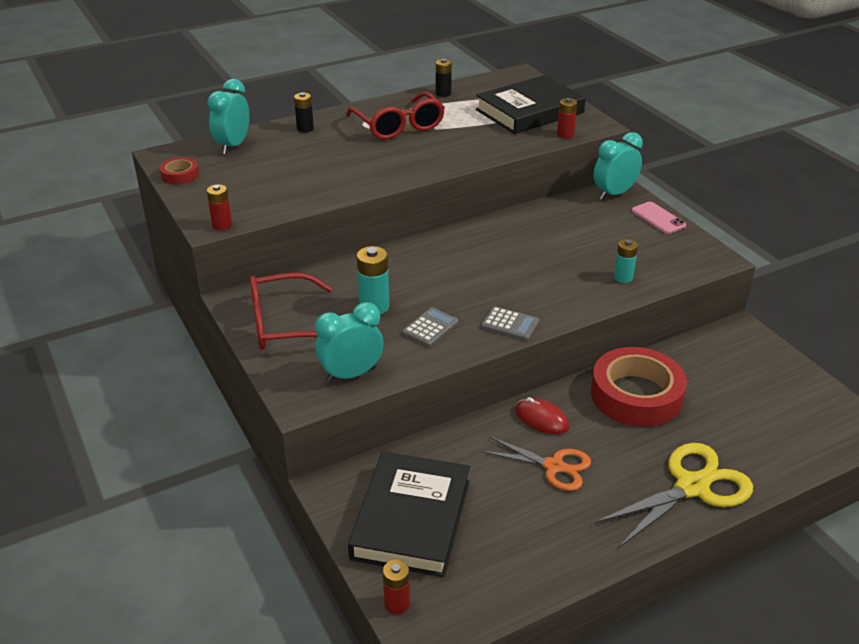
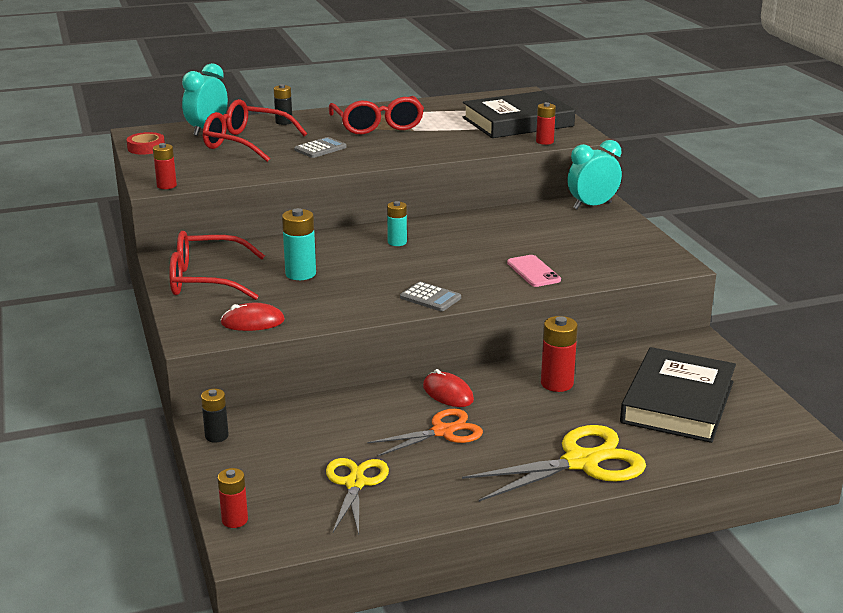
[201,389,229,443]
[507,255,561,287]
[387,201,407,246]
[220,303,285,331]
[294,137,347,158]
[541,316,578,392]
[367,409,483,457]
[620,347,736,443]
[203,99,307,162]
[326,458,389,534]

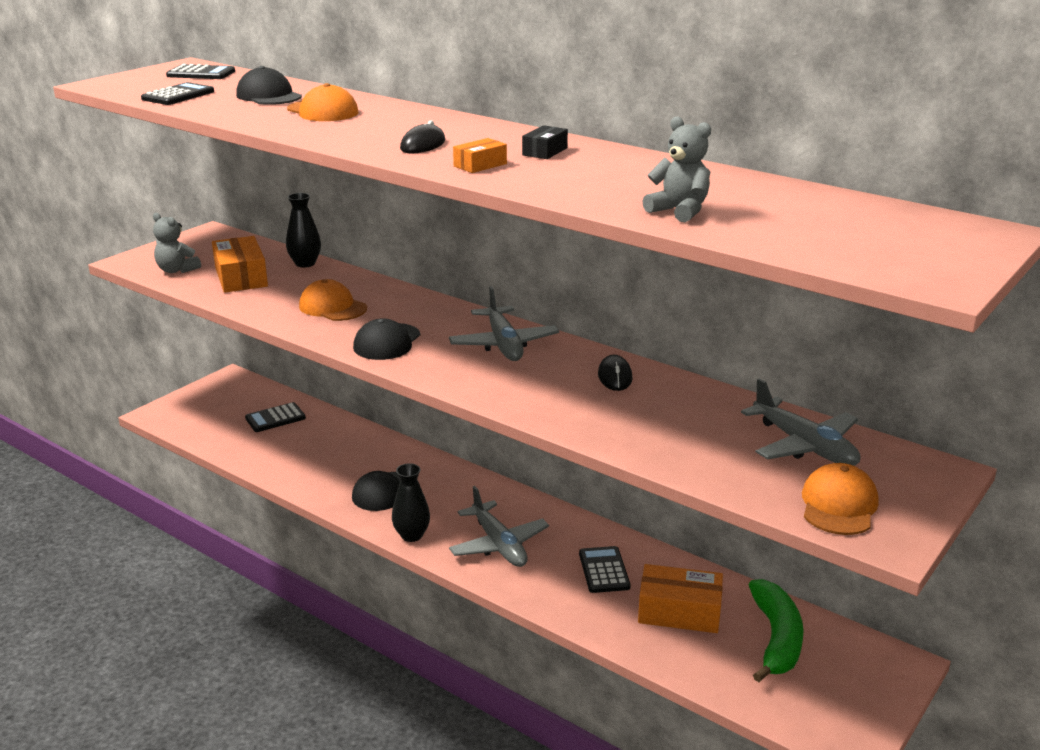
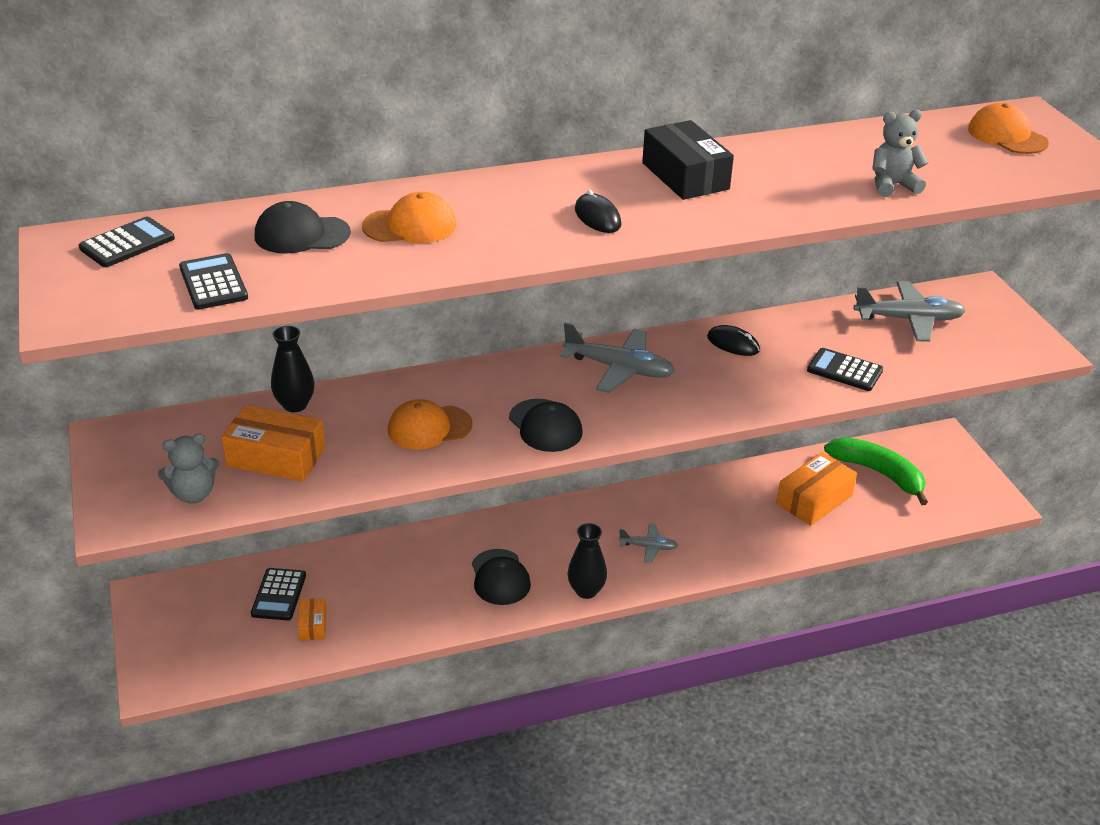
[642,120,734,200]
[298,598,326,641]
[968,103,1049,154]
[619,523,678,563]
[807,348,883,391]

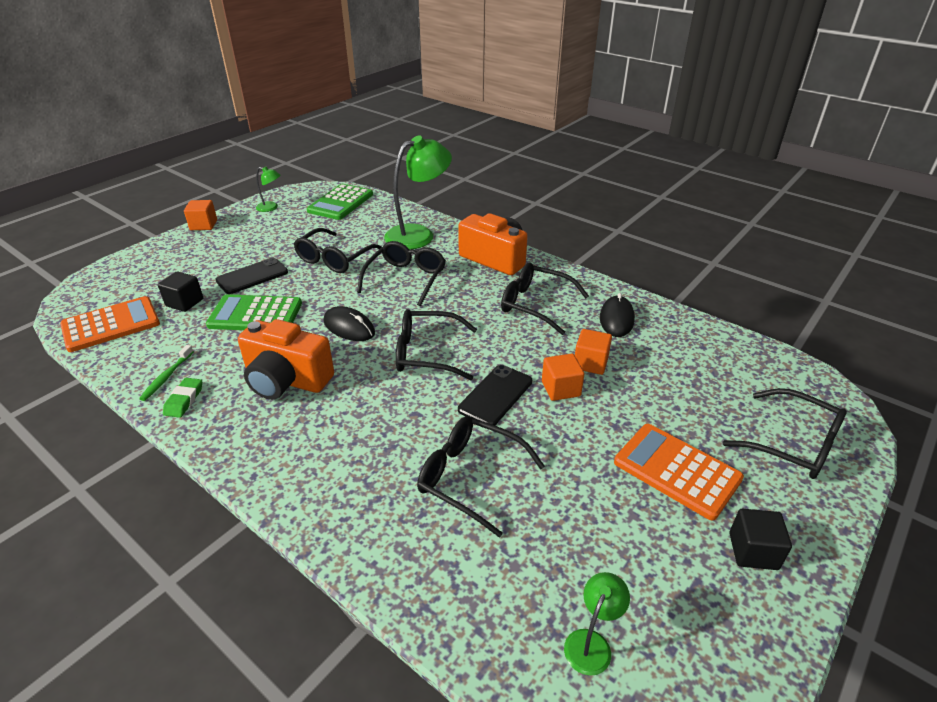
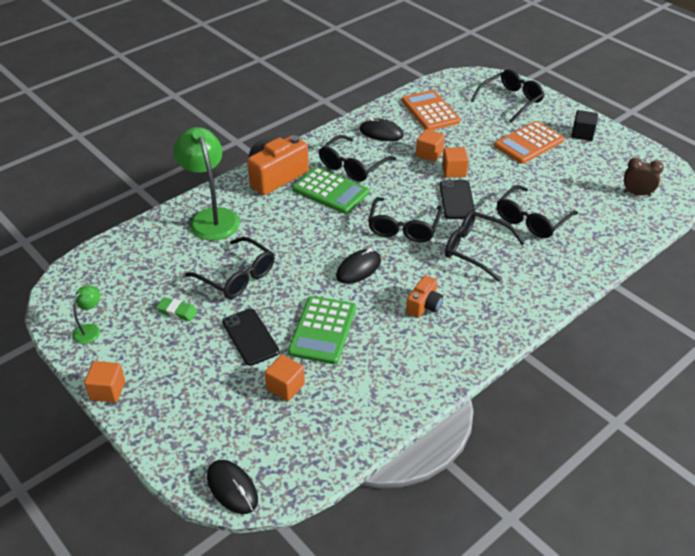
[292,167,369,214]
[445,210,525,282]
[265,355,305,401]
[402,90,460,130]
[406,275,443,318]
[139,345,194,401] (first image)
[440,180,475,219]
[156,297,198,321]
[623,157,664,197]
[207,460,258,514]

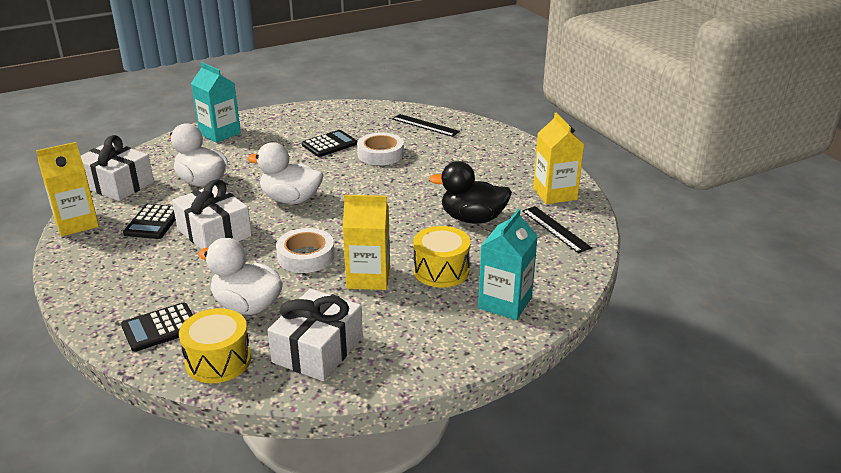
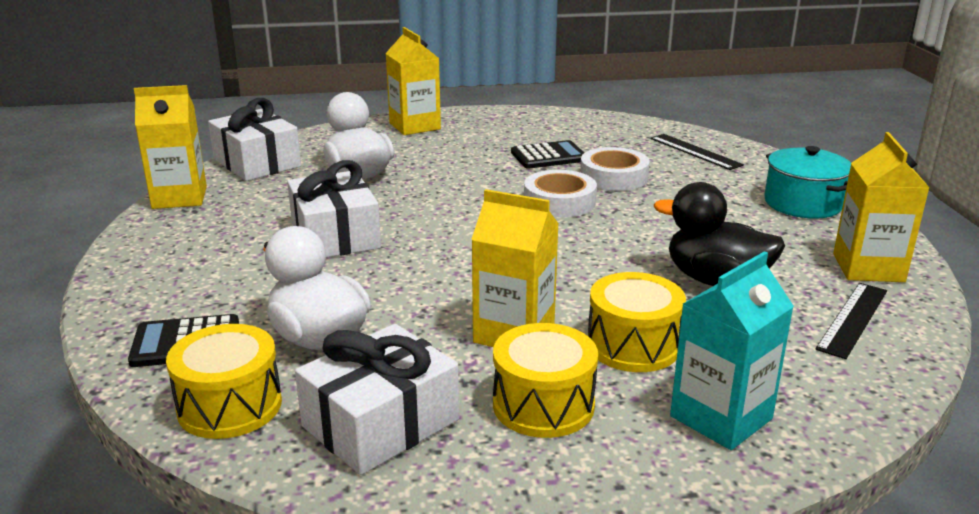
[385,27,441,135]
[247,142,323,204] (first image)
[123,204,176,239] (first image)
[815,283,887,359]
[524,170,597,218]
[764,146,851,218]
[493,323,598,438]

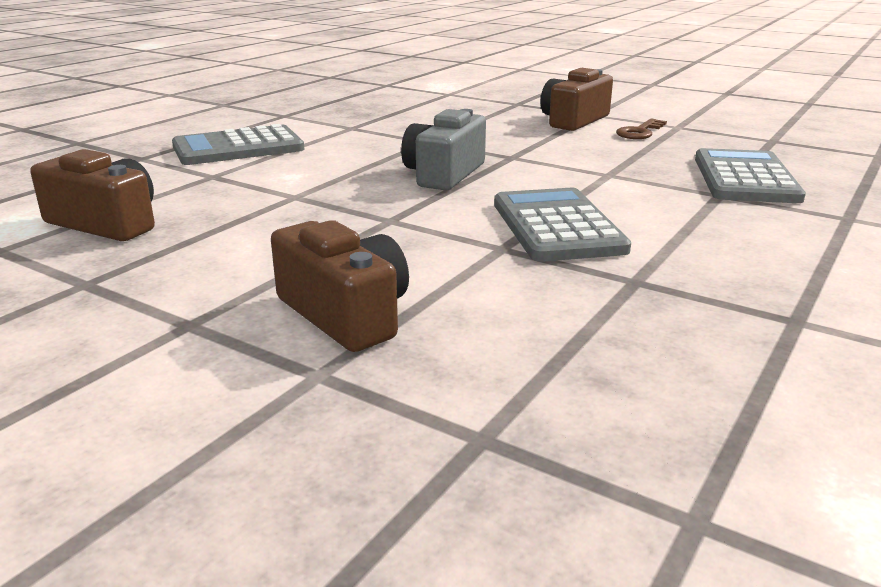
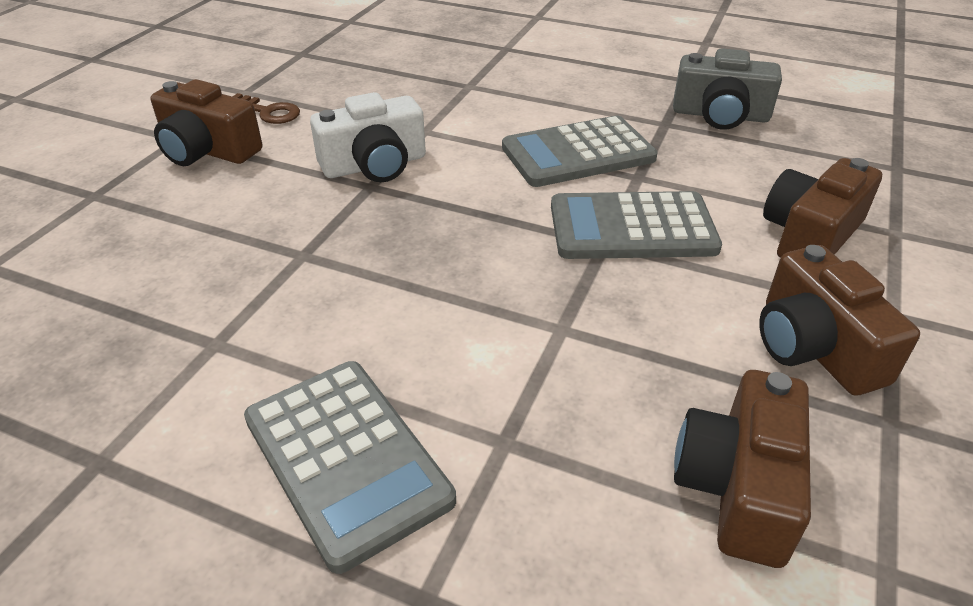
[673,48,782,130]
[551,191,722,259]
[310,92,426,182]
[759,245,920,396]

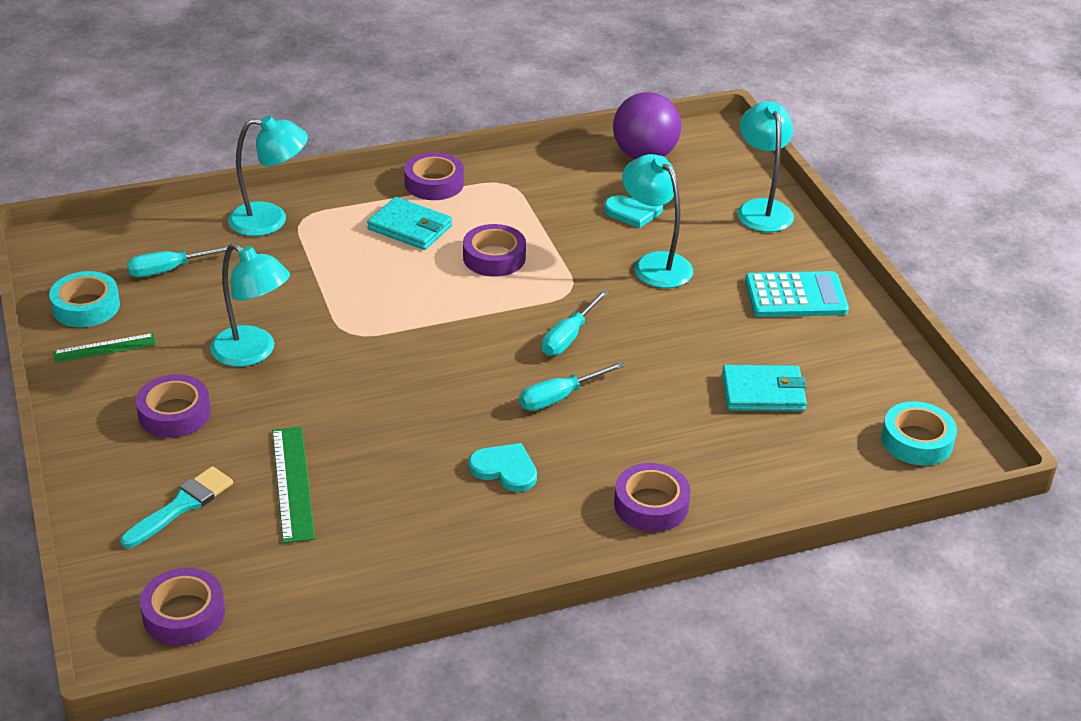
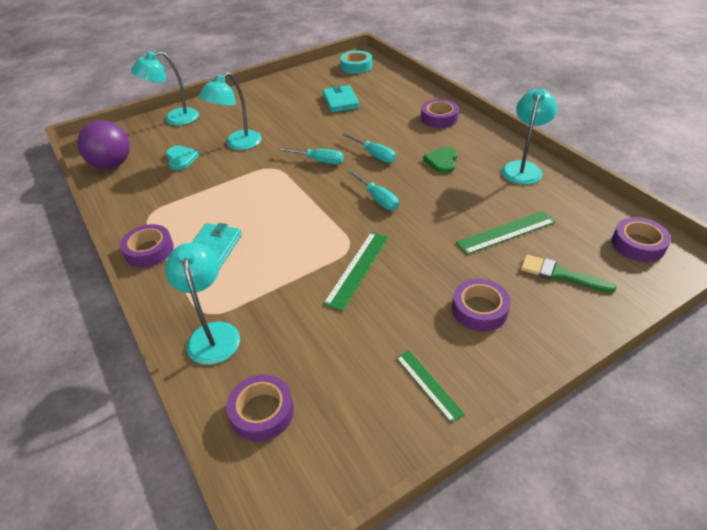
[227,374,294,442]
[501,89,557,185]
[348,170,399,210]
[49,271,120,327] (first image)
[745,271,849,317] (first image)
[423,147,458,173]
[521,254,617,293]
[323,232,389,311]

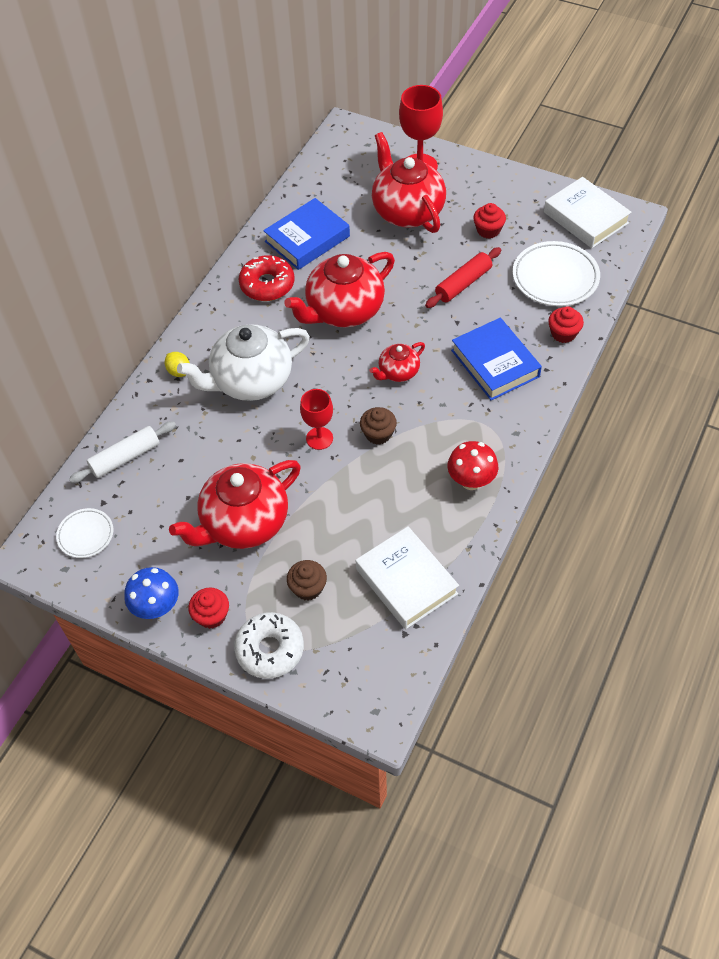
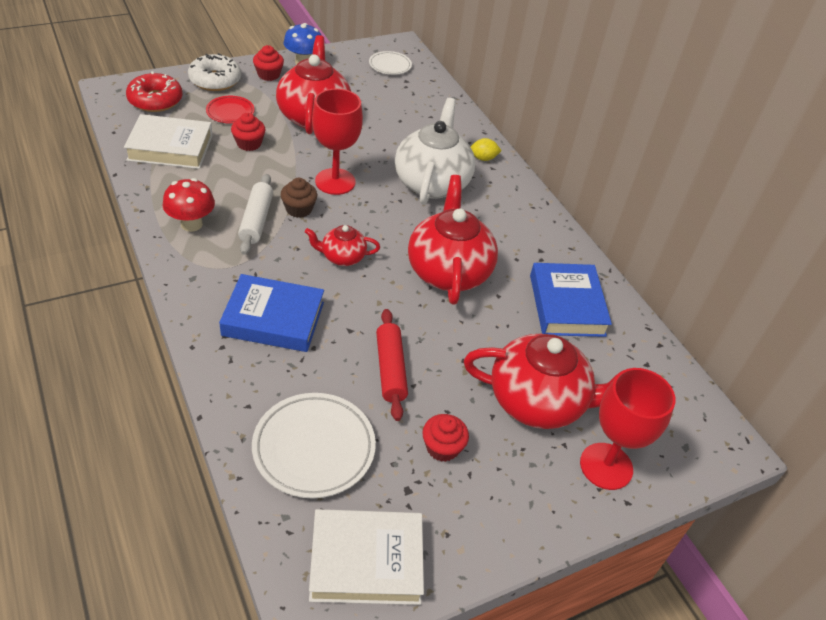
[126,71,183,112]
[231,113,265,151]
[305,225,380,266]
[312,89,363,195]
[238,174,273,255]
[206,96,255,124]

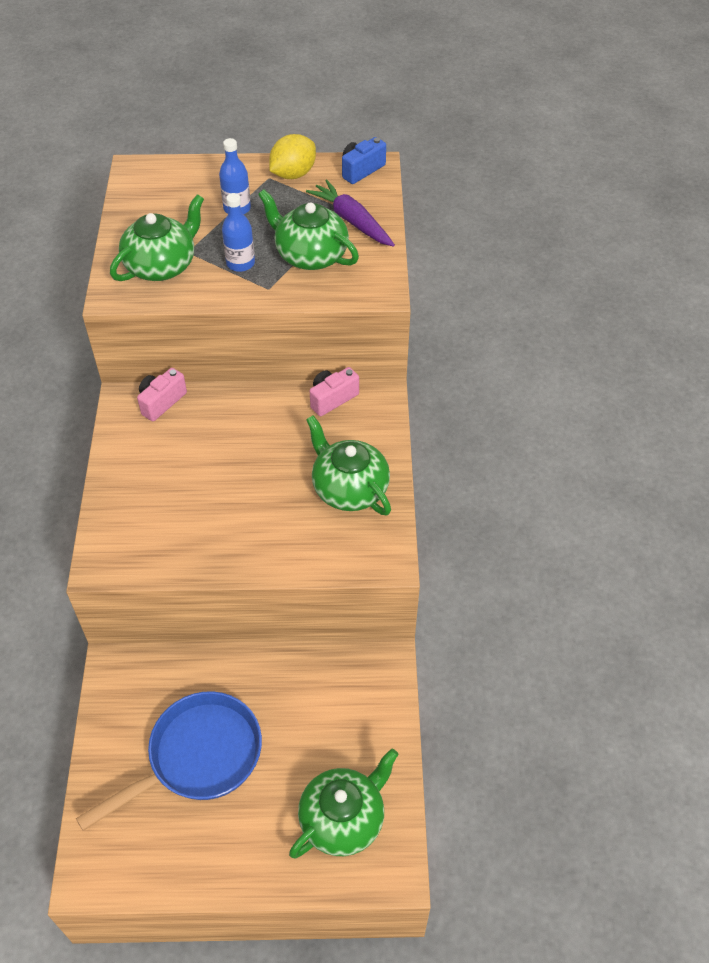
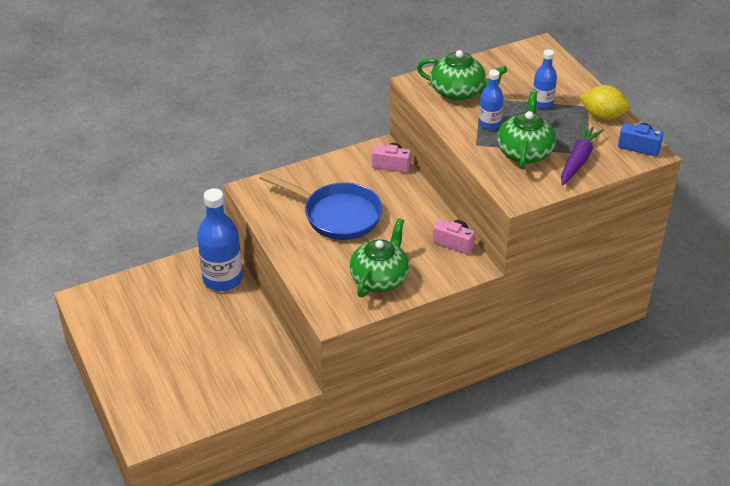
[259,172,382,240]
[289,748,399,859] (first image)
[197,188,243,291]

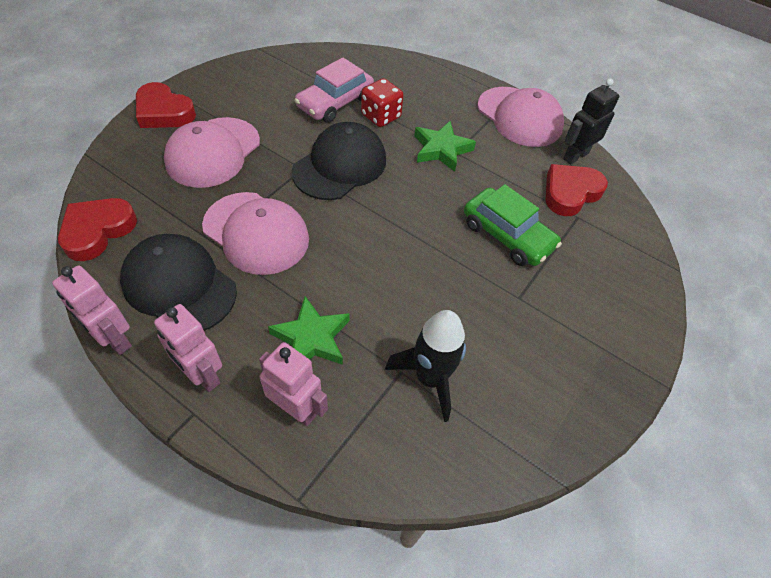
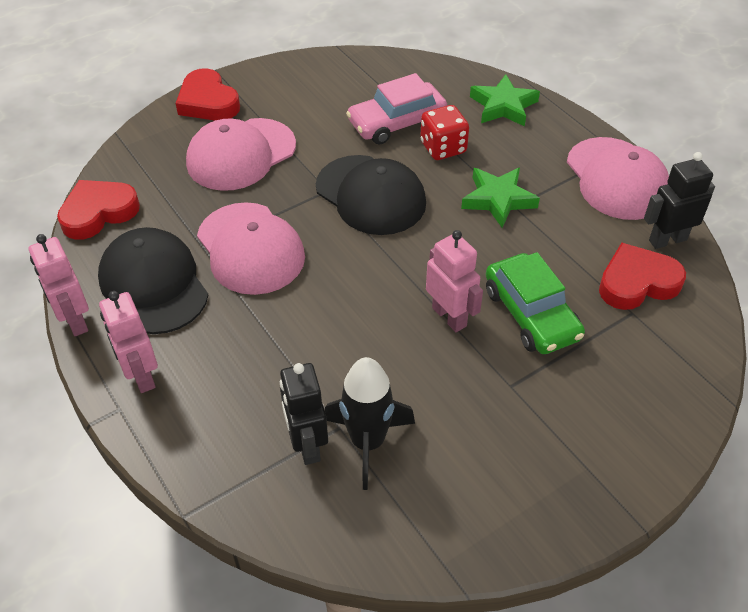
[316,155,426,235]
[470,74,540,127]
[426,230,483,332]
[280,363,328,465]

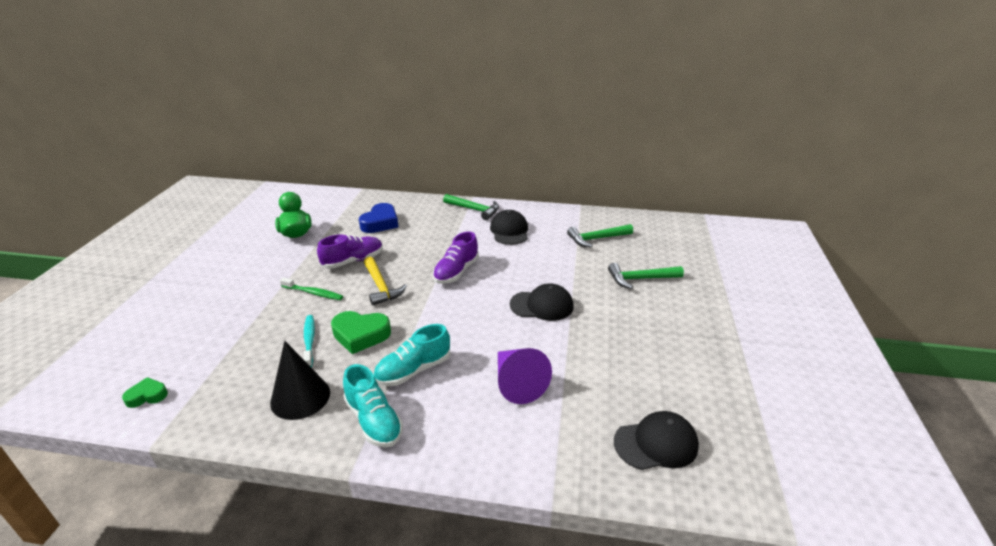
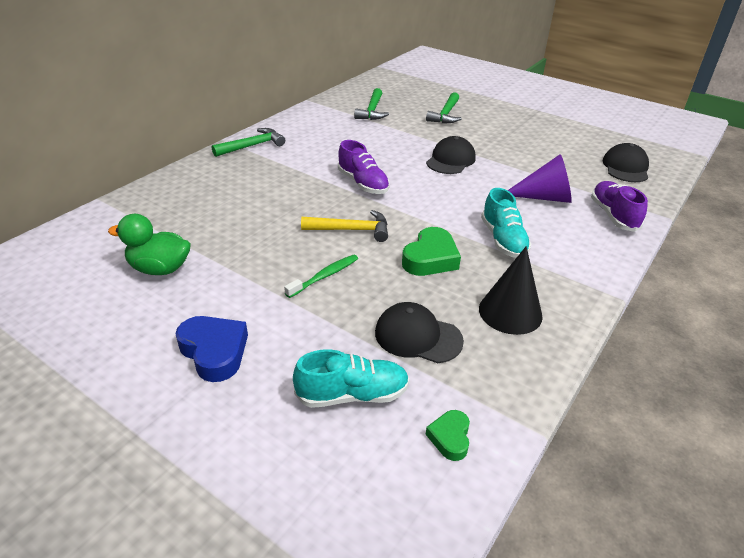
[176,316,248,382]
[375,302,464,363]
[591,181,648,232]
[304,315,315,367] (first image)
[293,349,409,408]

